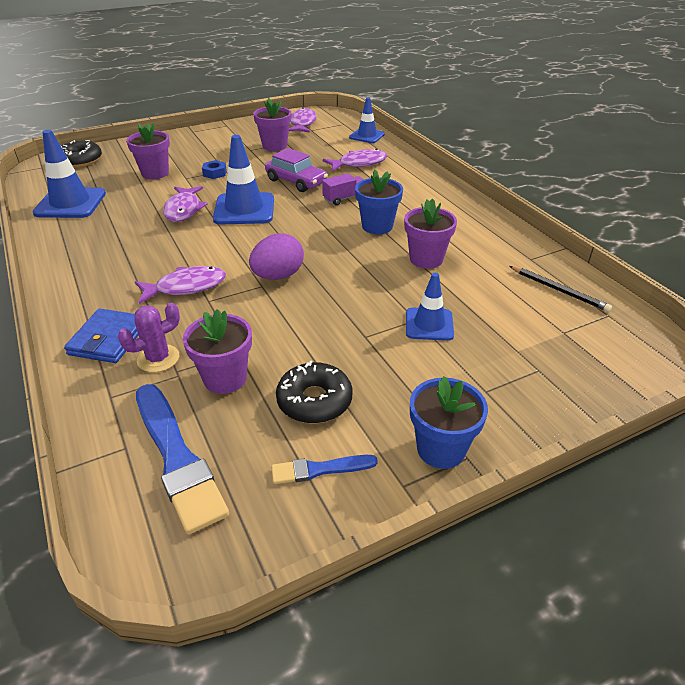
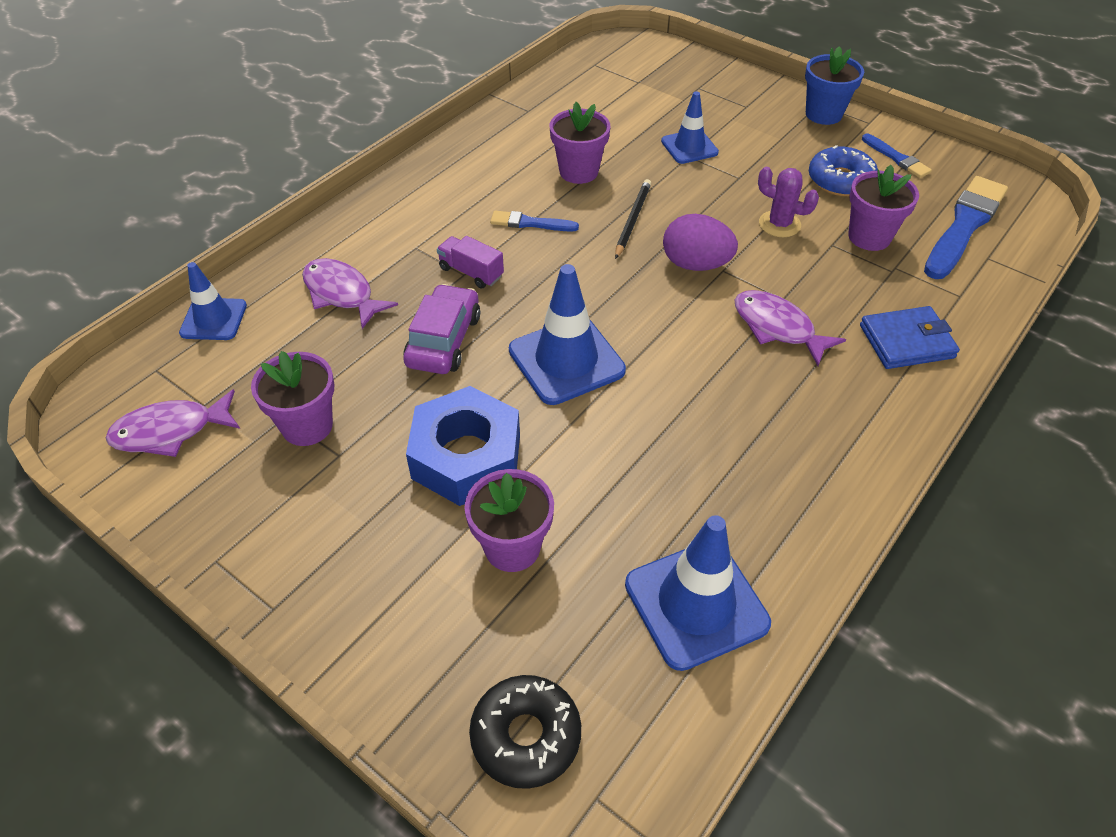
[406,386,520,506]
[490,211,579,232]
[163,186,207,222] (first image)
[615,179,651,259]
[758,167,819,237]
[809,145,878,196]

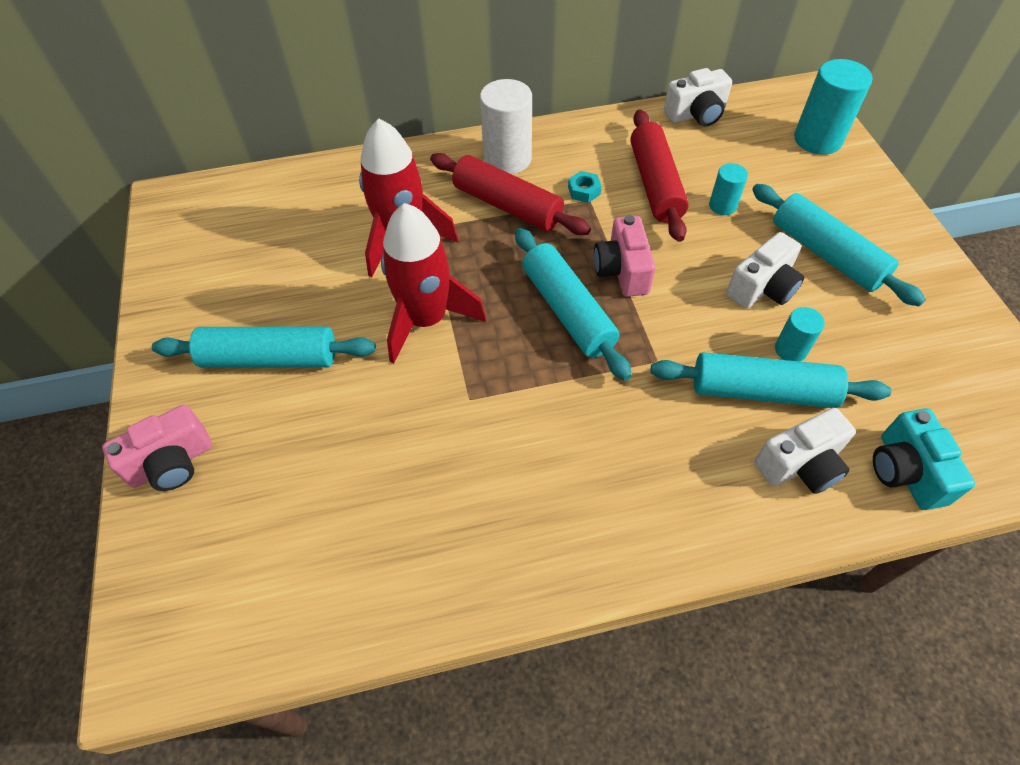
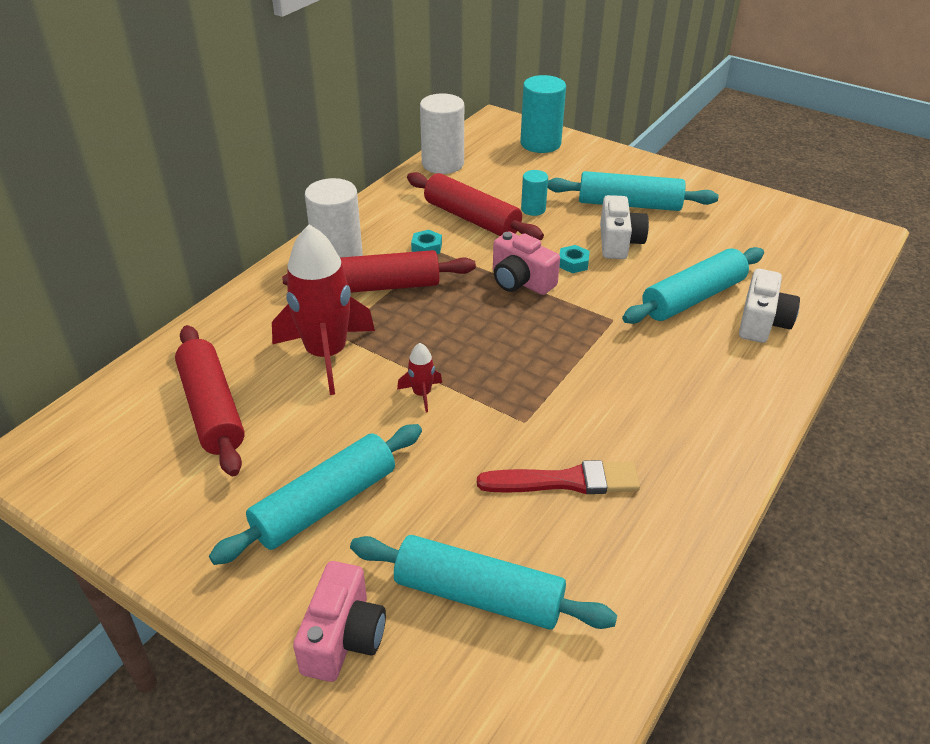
[420,94,464,174]
[397,343,442,413]
[350,535,617,630]
[775,307,825,361] (first image)
[873,408,975,510] (first image)
[559,245,590,273]
[175,325,245,476]
[477,460,640,494]

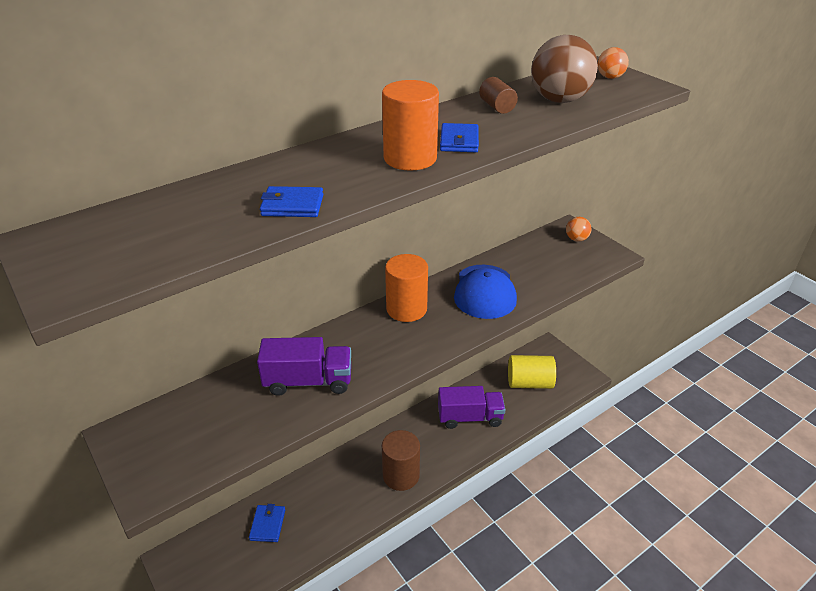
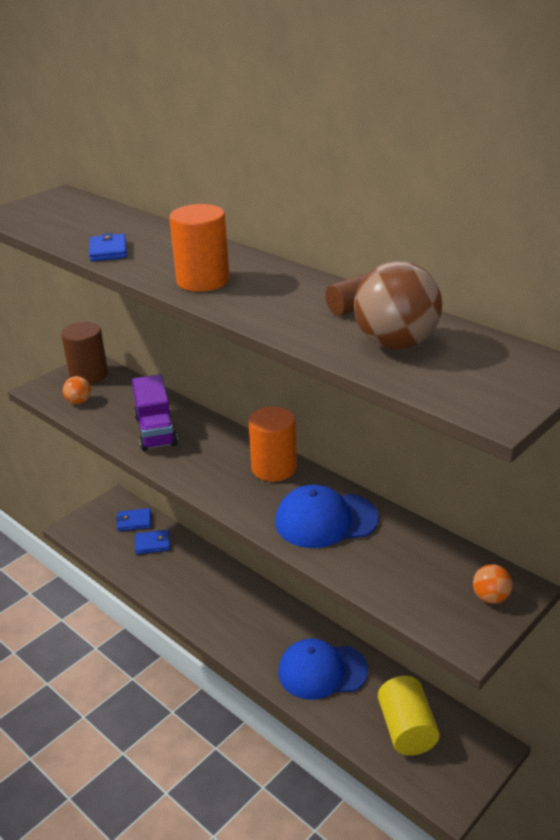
[63,376,91,404]
[116,508,151,531]
[278,638,368,700]
[61,322,108,384]

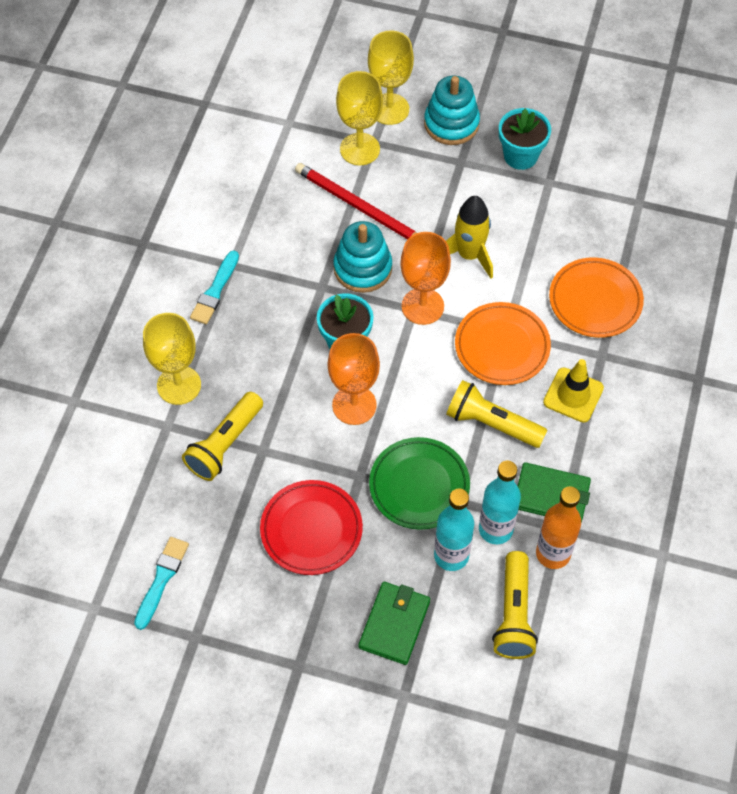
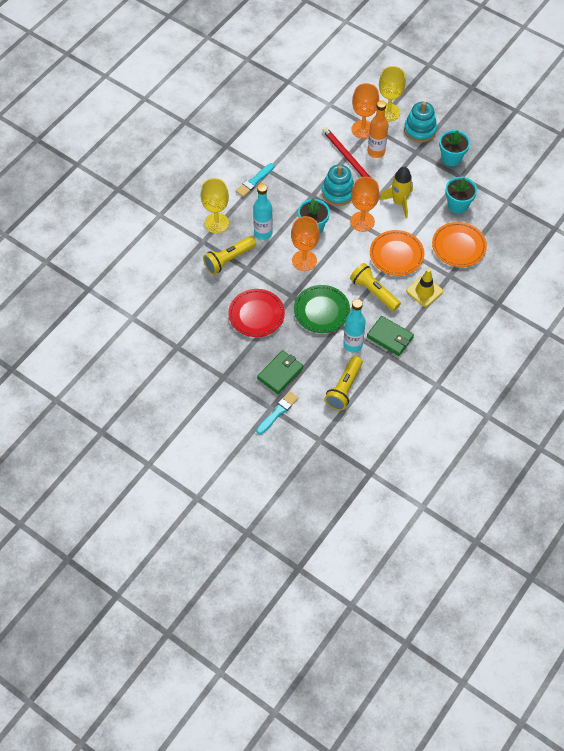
[352,83,379,139]
[368,100,388,158]
[253,184,273,240]
[256,391,299,434]
[445,177,477,214]

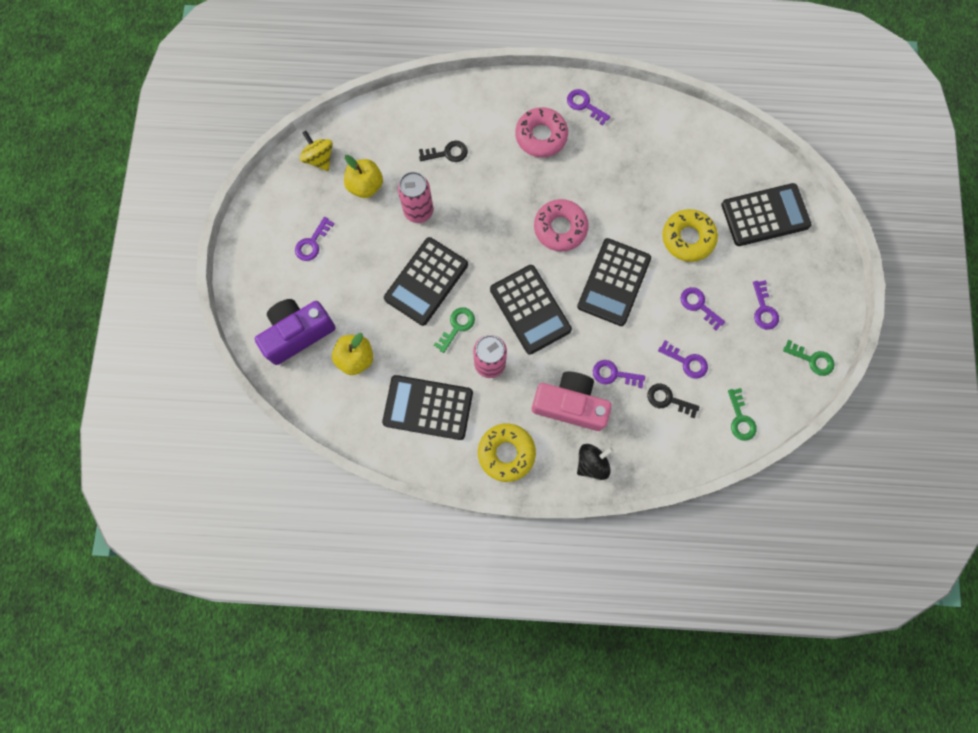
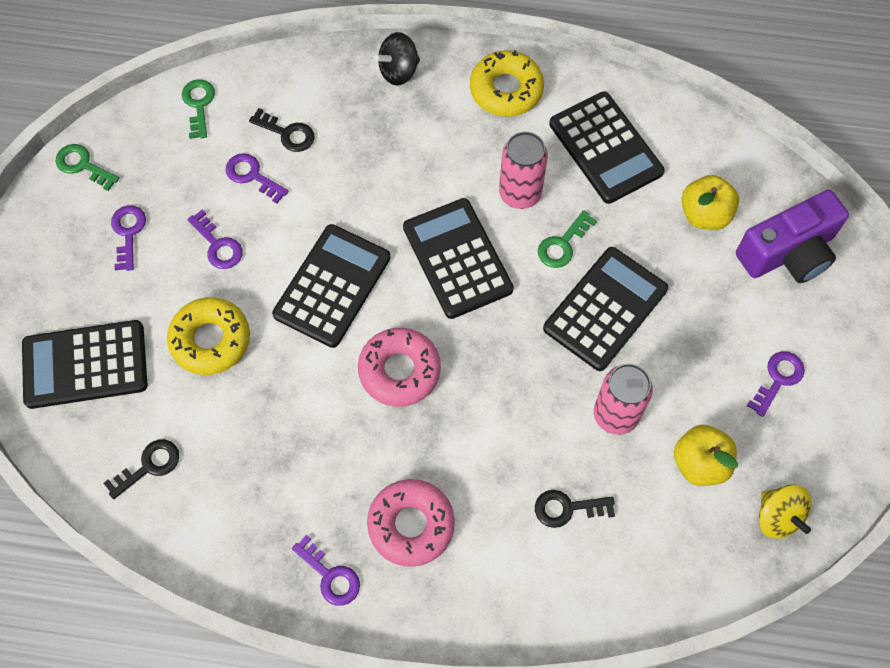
[593,360,645,388] (first image)
[532,372,612,431] (first image)
[549,91,665,204]
[104,439,179,499]

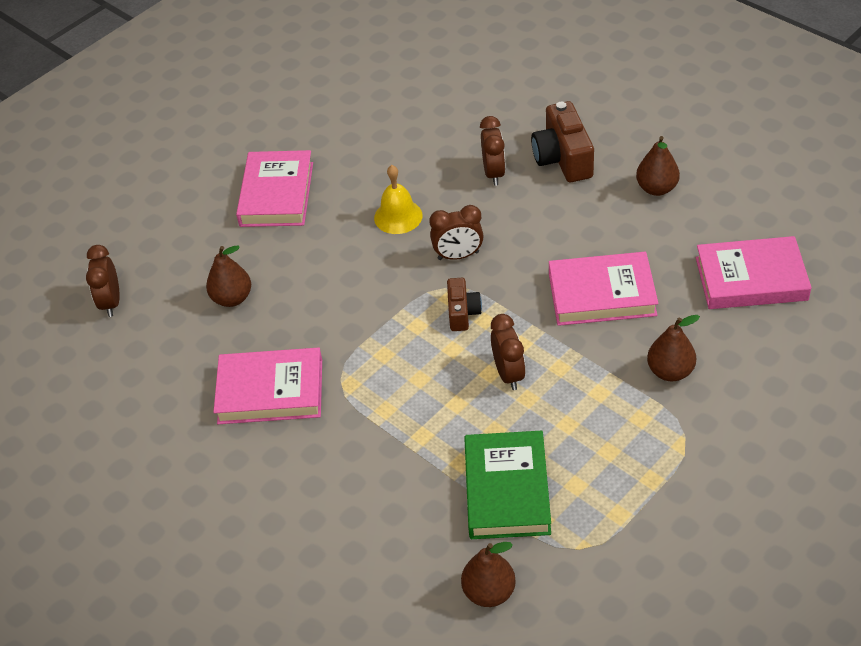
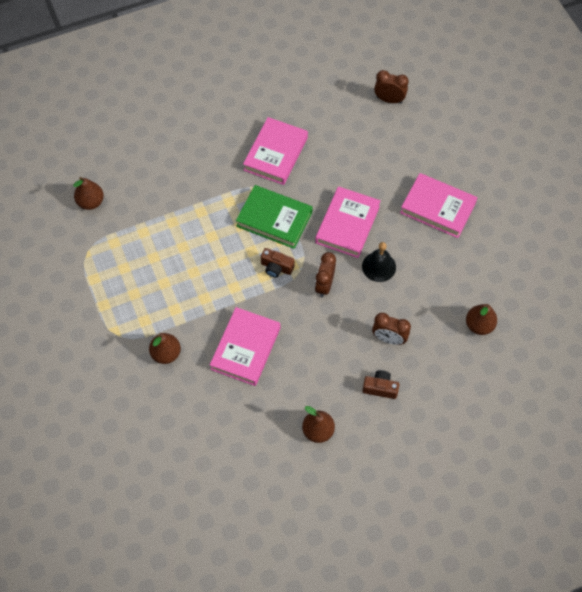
[362,370,399,399]
[362,242,396,282]
[315,186,381,258]
[466,304,497,335]
[491,314,526,390] (first image)
[236,185,312,249]

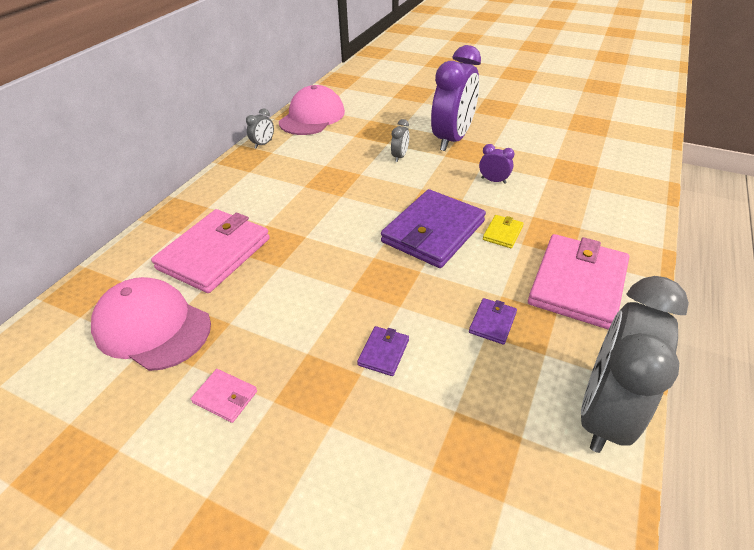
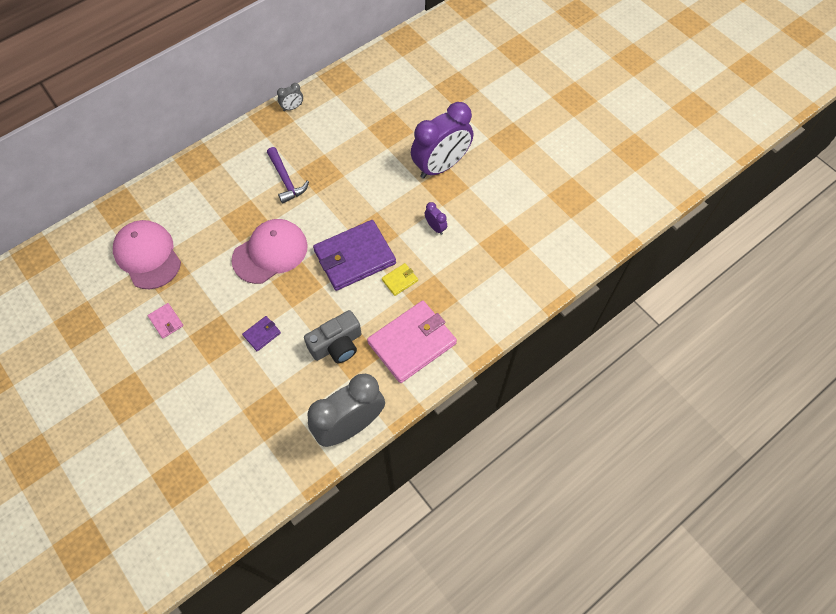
[231,219,308,284]
[391,119,409,162] (first image)
[151,209,270,293] (first image)
[304,310,362,363]
[267,147,309,204]

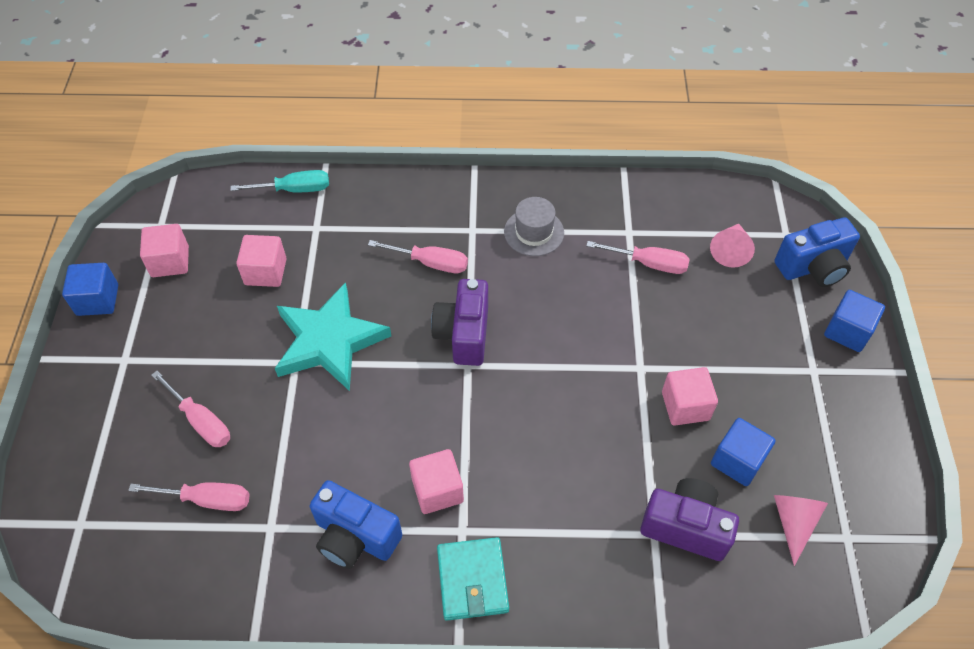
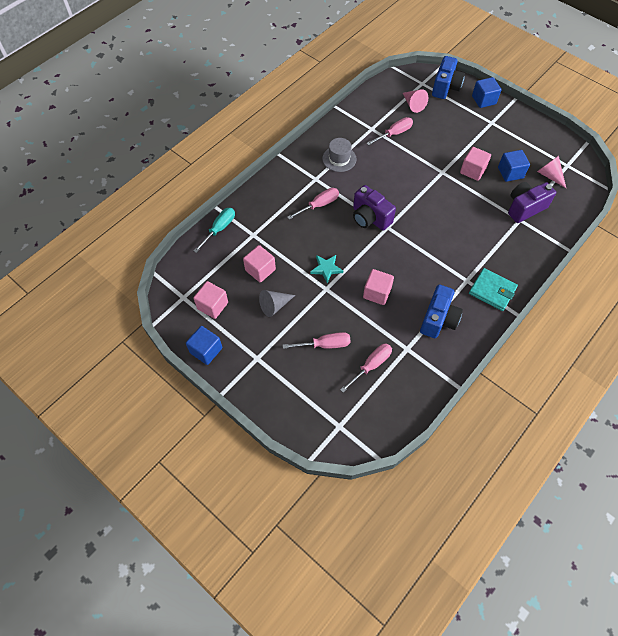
[310,255,343,283]
[363,269,394,305]
[420,285,463,338]
[259,290,295,317]

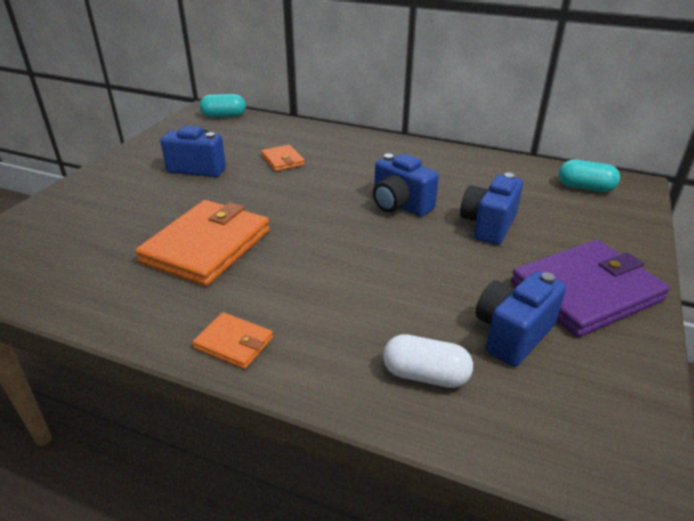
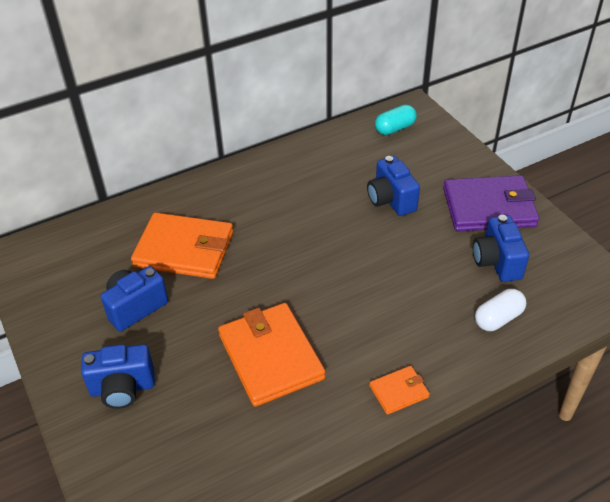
[200,94,246,117] (first image)
[131,213,233,279]
[81,344,155,409]
[443,175,539,231]

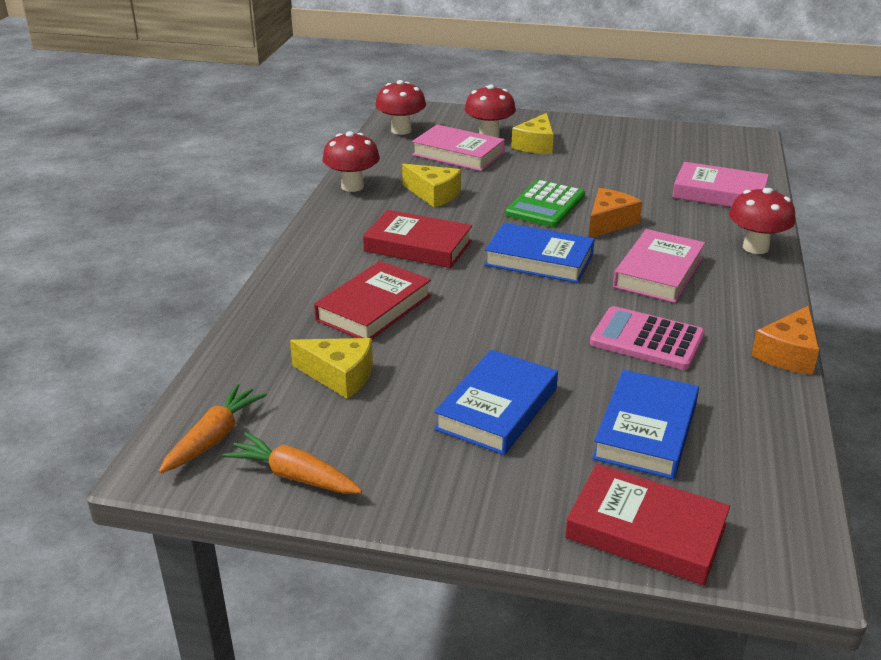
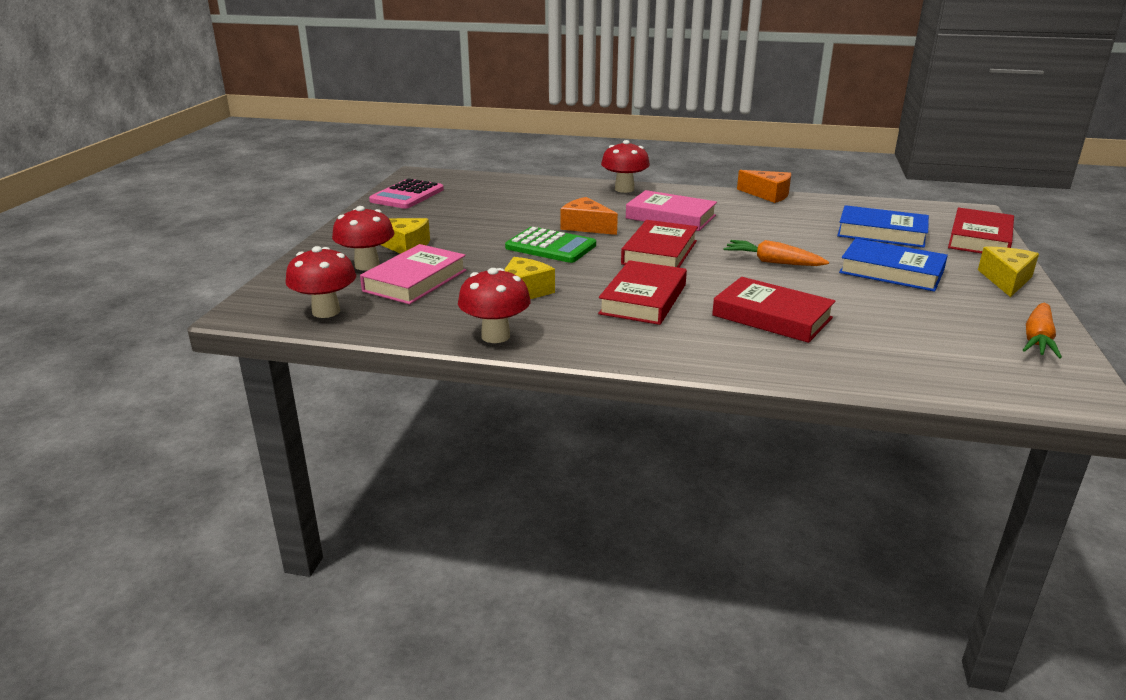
[672,162,769,207] (first image)
[621,220,698,268]
[369,178,444,209]
[978,247,1039,297]
[724,240,829,266]

